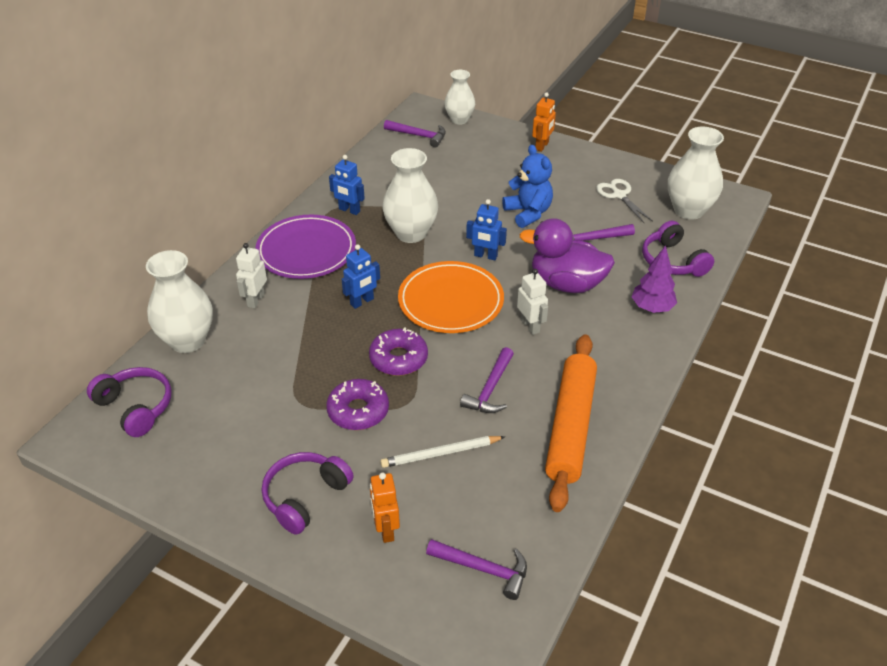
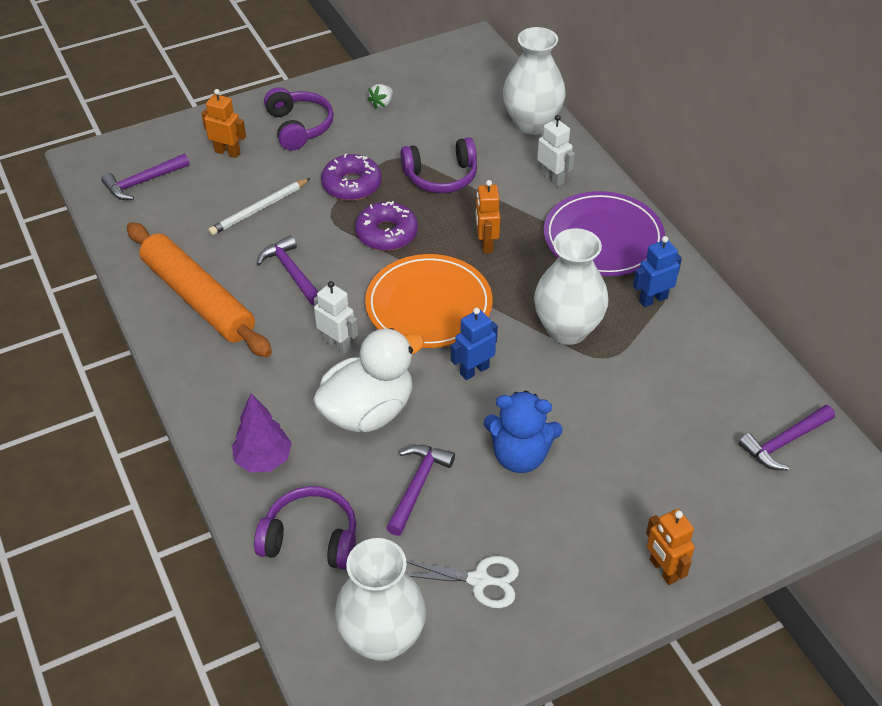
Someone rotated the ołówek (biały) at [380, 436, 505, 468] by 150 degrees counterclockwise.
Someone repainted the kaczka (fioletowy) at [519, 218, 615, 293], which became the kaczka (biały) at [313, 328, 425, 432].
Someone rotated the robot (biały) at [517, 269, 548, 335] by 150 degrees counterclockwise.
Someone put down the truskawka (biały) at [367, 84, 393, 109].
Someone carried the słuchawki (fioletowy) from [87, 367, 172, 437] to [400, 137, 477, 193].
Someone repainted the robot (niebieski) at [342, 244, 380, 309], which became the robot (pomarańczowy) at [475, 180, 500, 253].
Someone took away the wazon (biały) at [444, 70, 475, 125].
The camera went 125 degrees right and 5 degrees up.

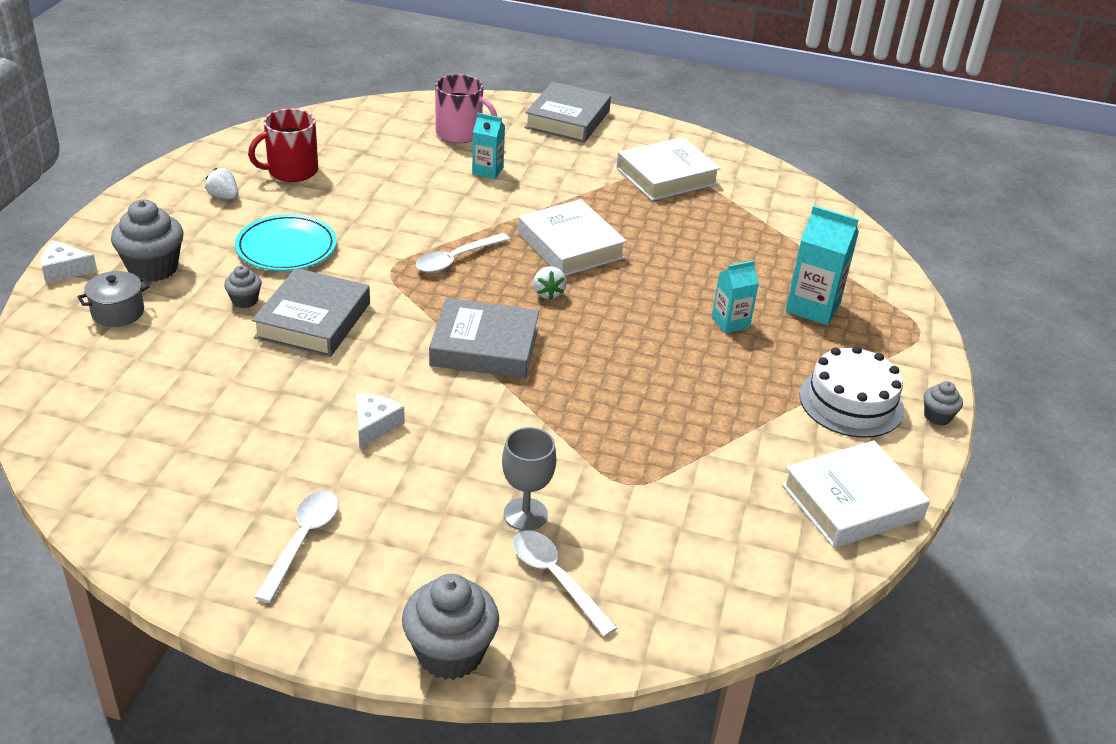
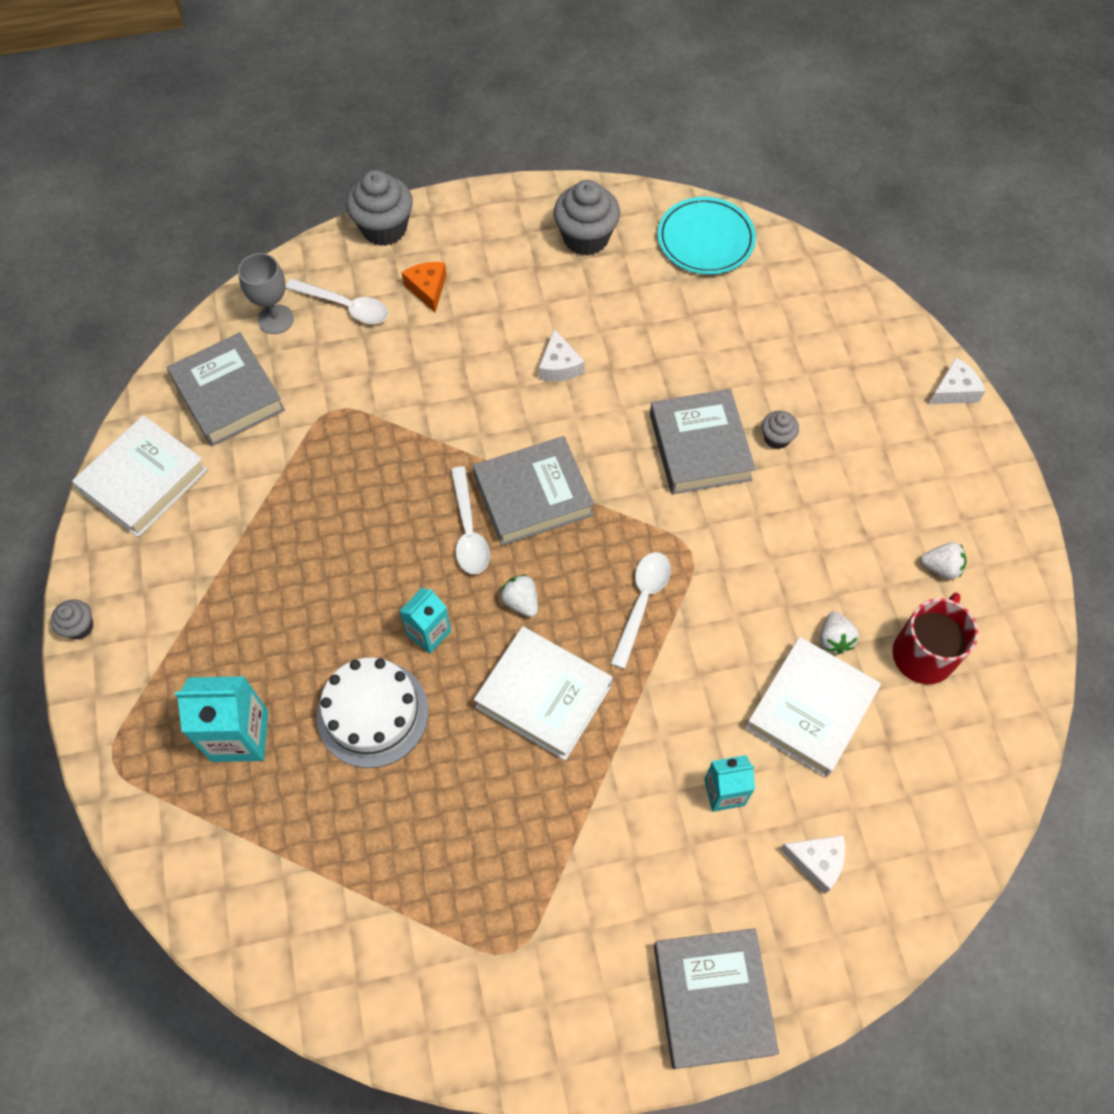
Someone put down the książka (szary) at [167, 332, 285, 446].
Someone carried the kielich (szary) from [502, 427, 556, 531] to [238, 253, 294, 334].
Someone carried the tort (biały) from [799, 346, 904, 438] to [317, 657, 428, 768].
Someone carried the karton mleka (turkusowy) from [712, 261, 759, 333] to [399, 588, 451, 653].
Someone put down the ser (pomarańczowy) at [401, 262, 447, 312].
Someone carried the łyżka (biały) from [254, 491, 339, 603] to [451, 466, 490, 574].
Someone carried the muffinka (szary) from [111, 200, 184, 282] to [554, 180, 620, 256].
Someone carried the talerz (turkusowy) from [235, 214, 337, 271] to [658, 197, 756, 275].
Someone carried the książka (biały) from [616, 137, 721, 201] to [745, 637, 881, 777].
Someone swapped the kubek (różowy) at [435, 74, 497, 143] for the ser (biały) at [780, 835, 845, 894].
Someone put down the truskawka (biały) at [820, 611, 859, 654].
Someone took away the garnek (szary) at [78, 271, 150, 327].
The camera went 155 degrees right and 25 degrees up.

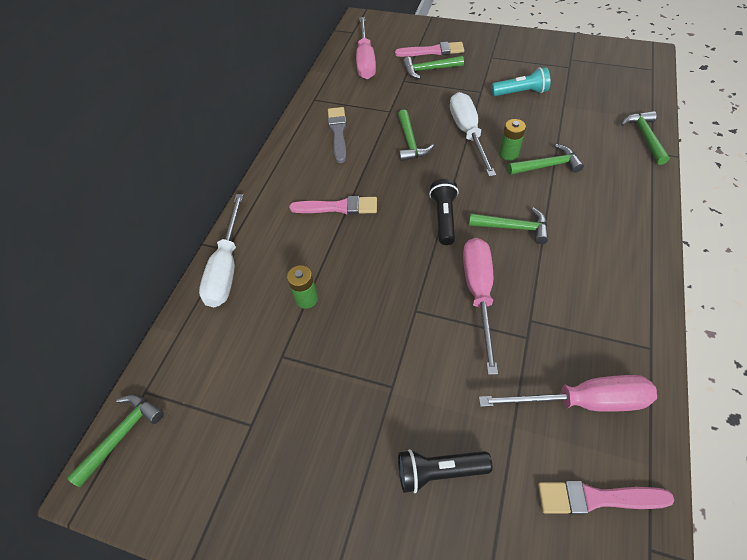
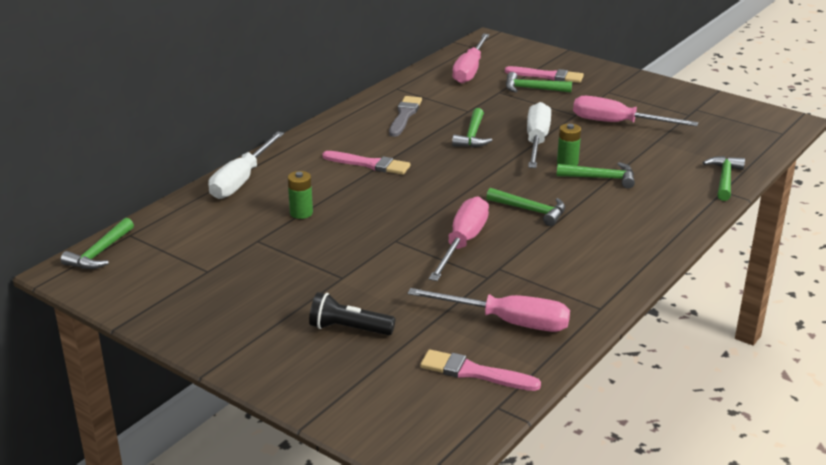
Someone rotated the młotek (zielony) at [67, 394, 164, 487] by 150 degrees clockwise.
Someone swapped the latarka (turkusowy) at [491, 67, 550, 96] for the śrubokręt (różowy) at [573, 96, 698, 126].
Someone took away the latarka (czarny) at [429, 179, 459, 245].
The camera went 15 degrees right and 25 degrees down.

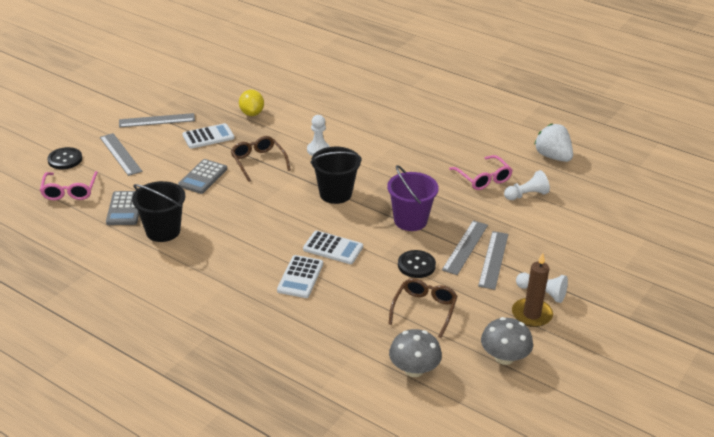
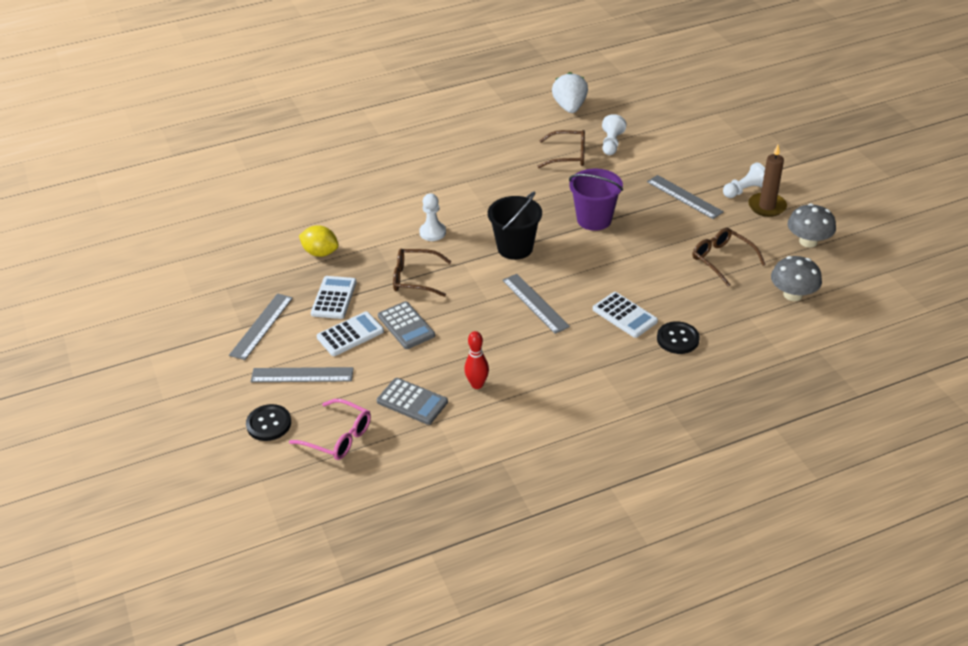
Someone carried the kalkulator (biały) from [303, 231, 363, 264] to [317, 311, 384, 356].
Someone swapped the wiadro (czarny) at [132, 181, 185, 242] for the kręgiel (czerwony) at [464, 331, 489, 389].
Someone carried the linijka (szary) from [442, 220, 488, 275] to [502, 274, 570, 334].
Someone repainted the okulary (różowy) at [449, 155, 513, 190], which became the okulary (brązowy) at [537, 130, 585, 168].
Someone rotated the truskawka (biały) at [534, 124, 573, 162] by 90 degrees clockwise.
Someone carried the guzik (czarny) from [398, 250, 436, 278] to [657, 321, 700, 354].
The camera went 55 degrees left and 5 degrees up.

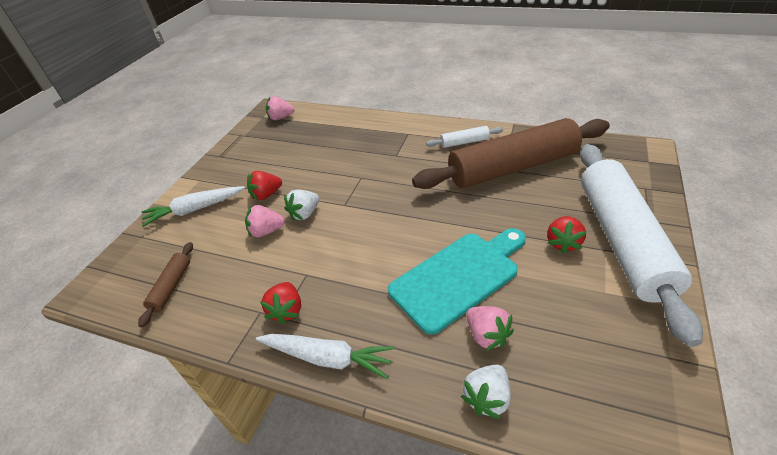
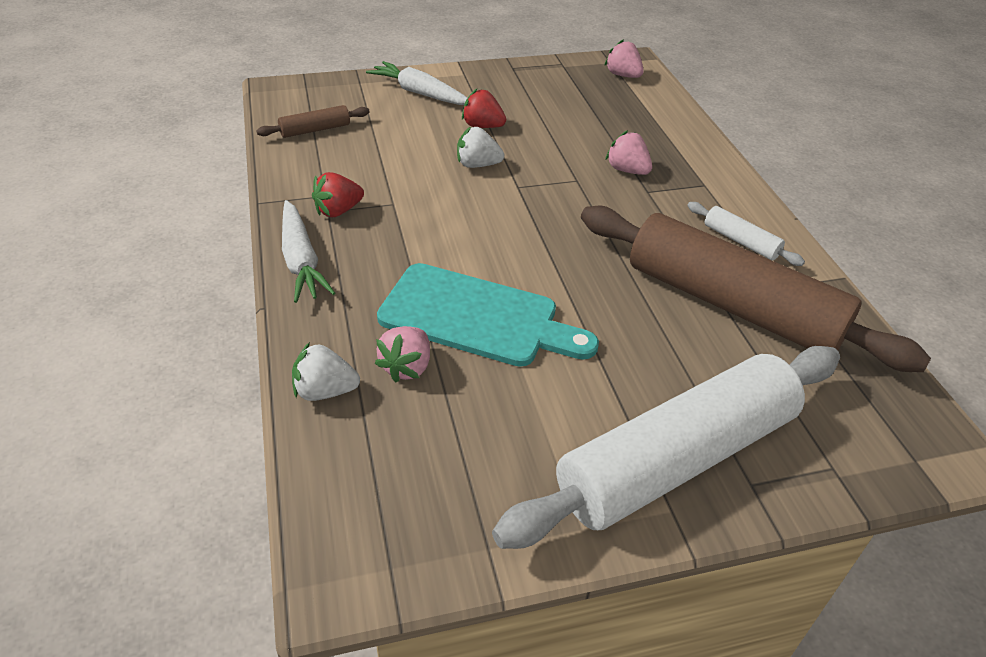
Someone carried the truskawka (różowy) from [245, 205, 285, 237] to [606, 130, 652, 175].
Someone took away the truskawka (czerwony) at [547, 216, 586, 254].
The camera went 50 degrees right and 0 degrees up.

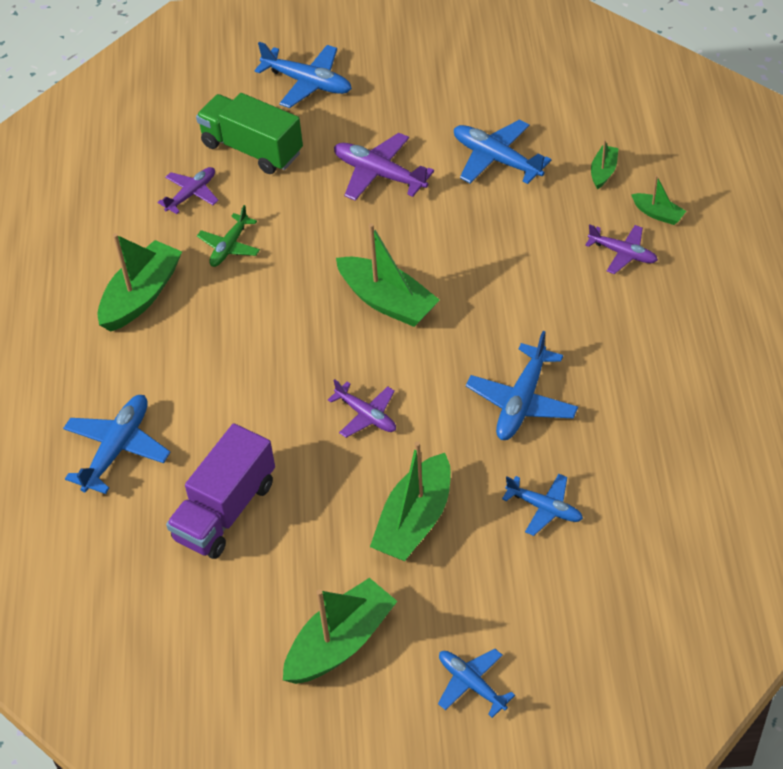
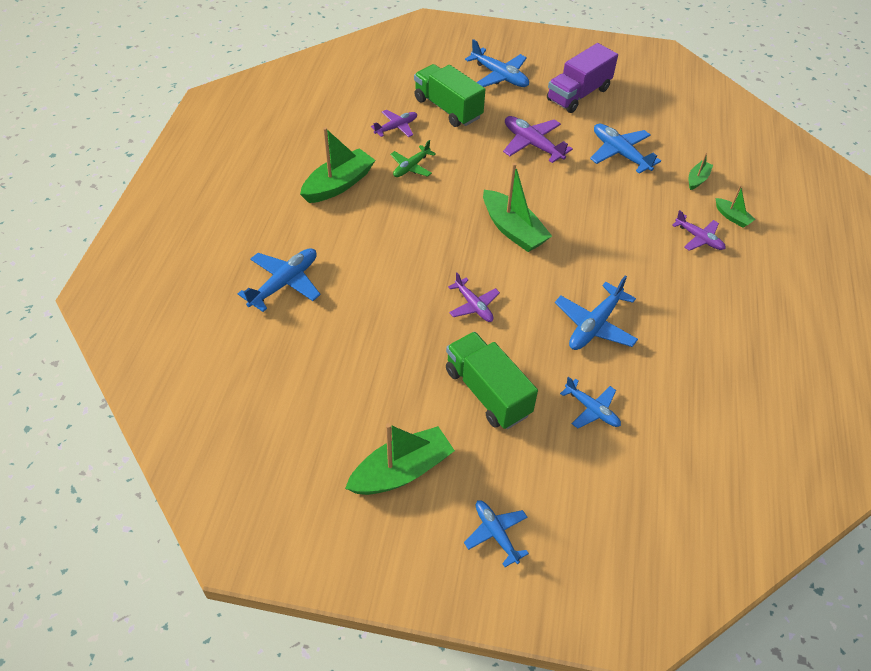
Someone swapped the łódka (zielony) at [370, 441, 451, 561] for the ciężarówka (zielony) at [446, 332, 538, 429].
Someone carried the ciężarówka (fioletowy) from [166, 423, 275, 559] to [547, 43, 618, 113].
The camera went 10 degrees right and 0 degrees up.

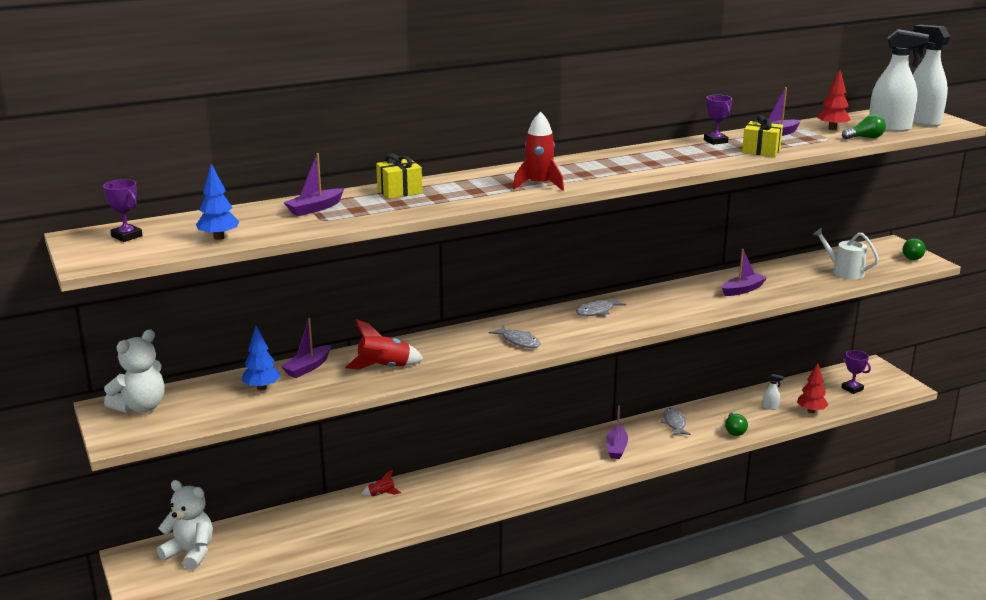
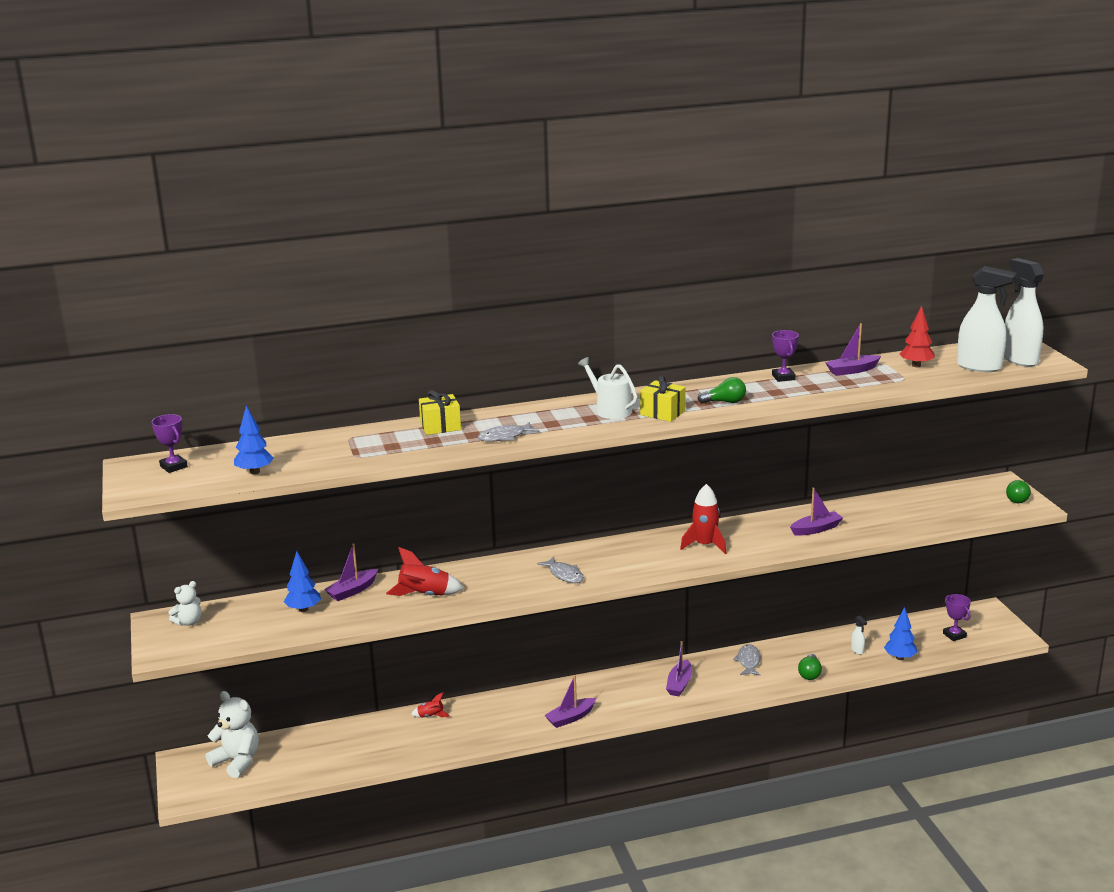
Someone scaled the miś (biały) at [104, 329, 165, 414] by 0.59.
Someone carried the ryba (szary) from [576, 297, 626, 316] to [478, 422, 539, 442].
Someone carried the łódka (fioletowy) from [283, 153, 344, 216] to [544, 675, 596, 728].
Someone carried the konewka (biały) from [813, 227, 879, 279] to [578, 357, 637, 419].
Someone carried the prezent (żółty) from [742, 115, 783, 157] to [640, 376, 686, 422].
Someone carried the rakieta (czerwony) from [513, 111, 564, 191] to [680, 484, 727, 554].
Someone carried the żarówka (zielony) from [842, 114, 886, 140] to [697, 377, 746, 403].
Someone rotated the spryskiwacz (biały) at [763, 374, 783, 410] by 45 degrees clockwise.
Someone repainted the drzewko (czerwony) at [797, 363, 828, 413], which became the drzewko (niebieski) at [884, 607, 917, 660].
The camera went 10 degrees right and 0 degrees up.

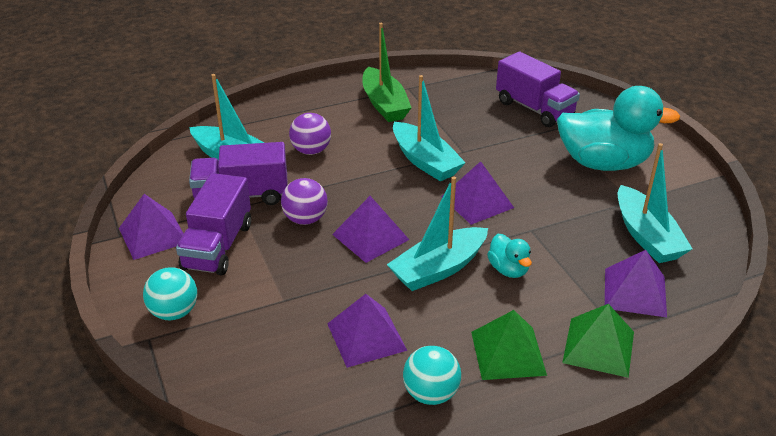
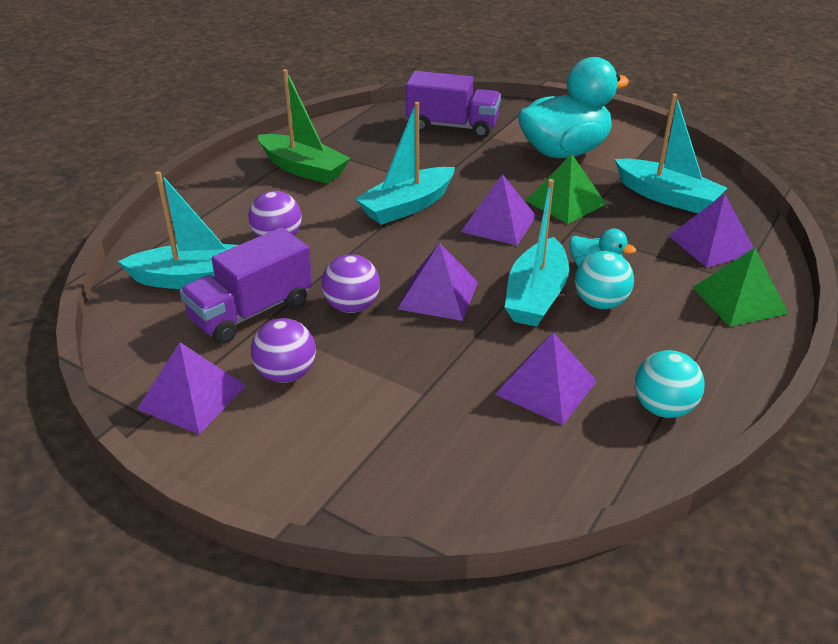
Someone swapped the ciężarówka (fioletowy) at [176, 173, 251, 276] for the piłka (fioletowy) at [251, 318, 316, 383].
Someone rotated the łódka (turkusowy) at [393, 75, 466, 181] by 120 degrees clockwise.
Someone carried the piramida (zielony) from [471, 310, 547, 380] to [525, 154, 606, 224].
Someone carried the piłka (turkusowy) from [143, 267, 197, 320] to [575, 251, 634, 309].
The camera went 35 degrees left and 0 degrees up.

